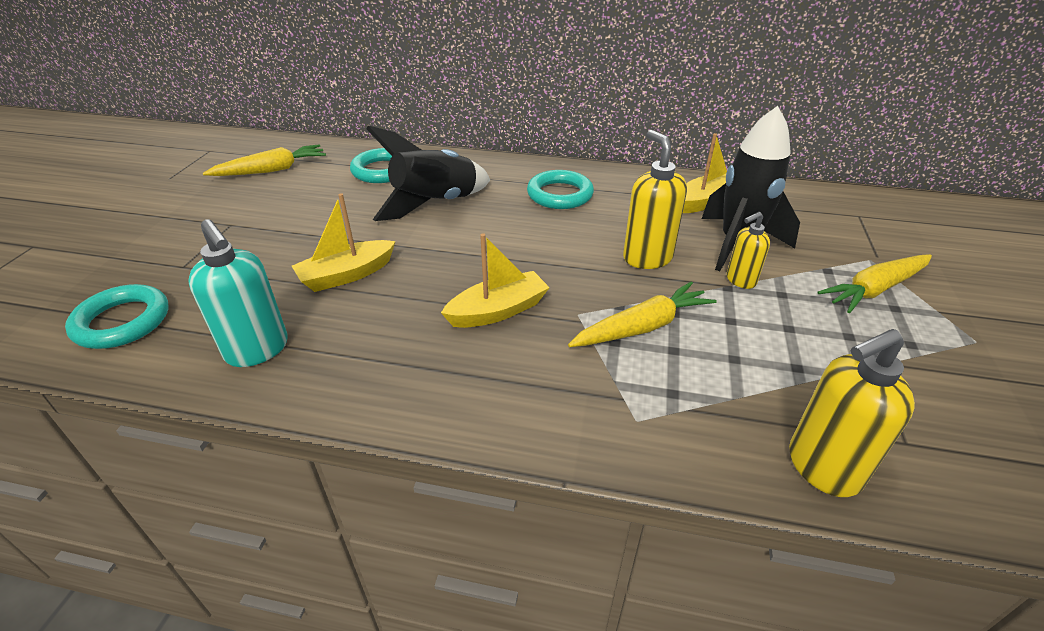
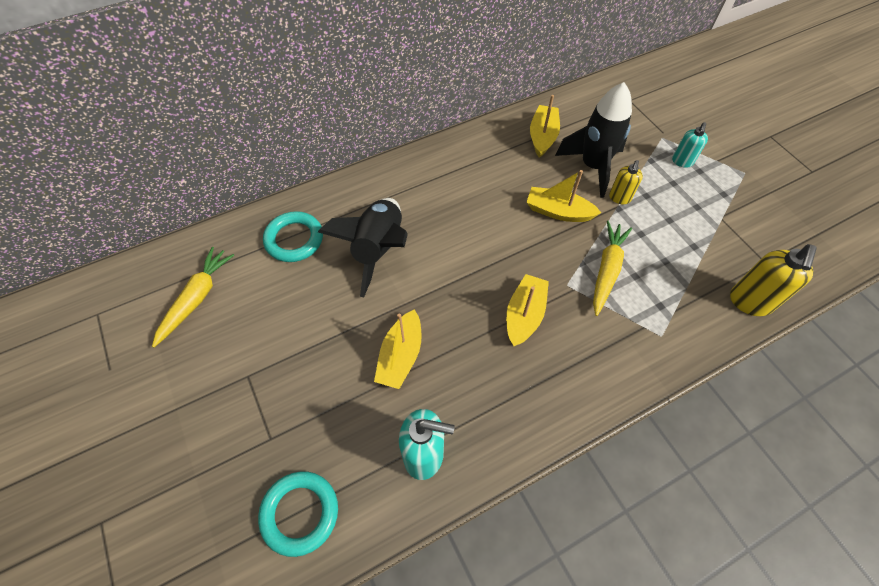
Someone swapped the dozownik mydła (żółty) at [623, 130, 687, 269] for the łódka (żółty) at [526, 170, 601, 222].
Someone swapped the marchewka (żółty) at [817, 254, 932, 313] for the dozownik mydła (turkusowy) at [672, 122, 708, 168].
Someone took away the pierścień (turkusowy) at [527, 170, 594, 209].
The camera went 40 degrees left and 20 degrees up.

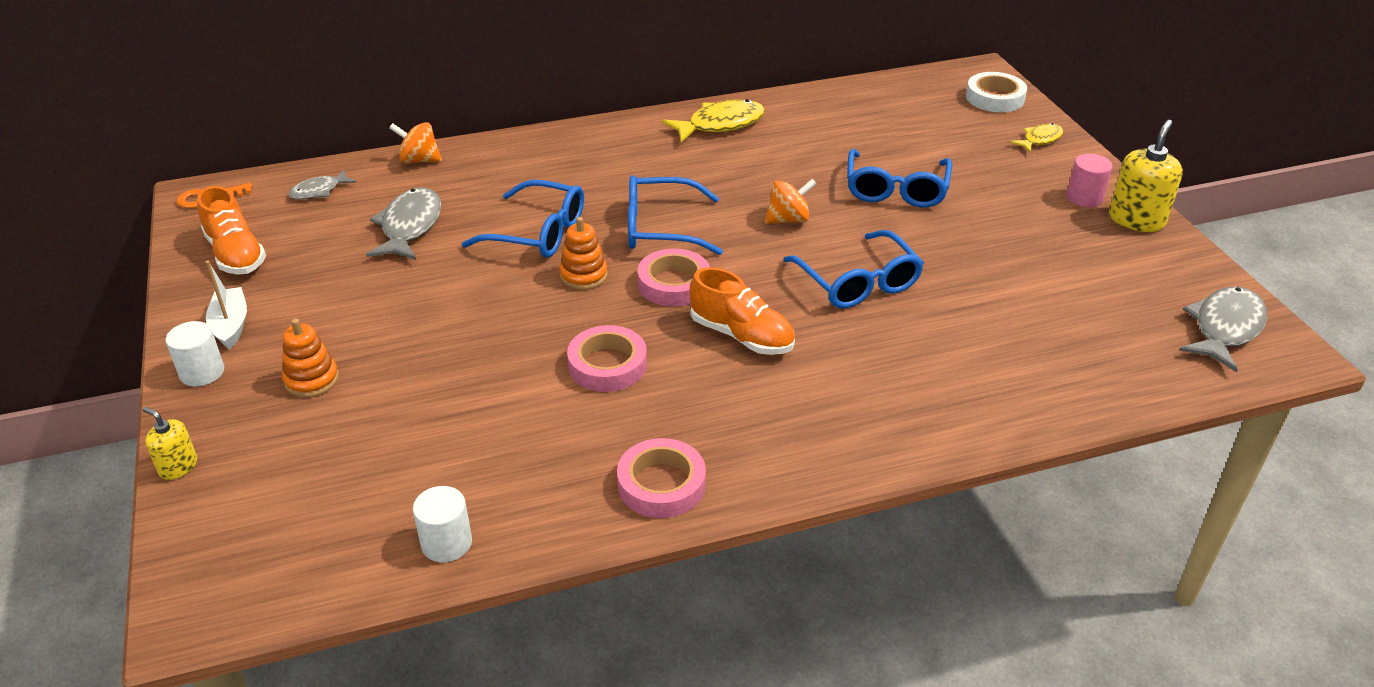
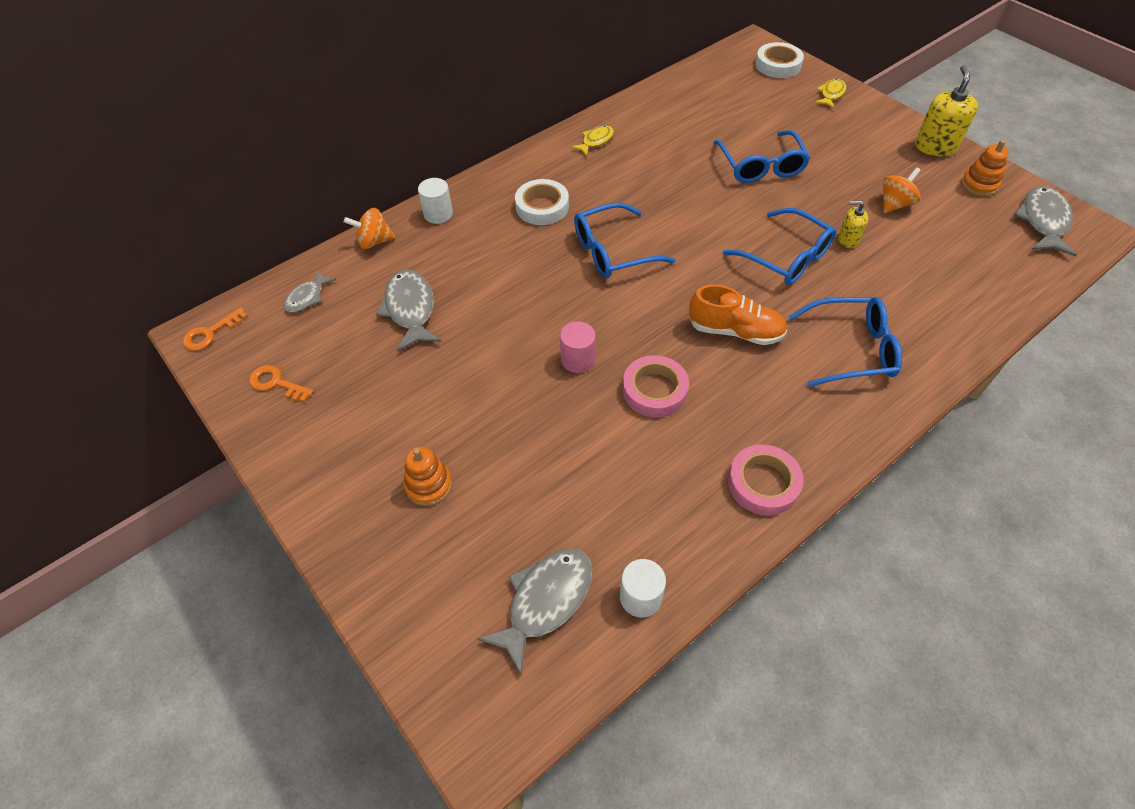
Someone swapped the but (pomarańczowy) at [197, 186, 266, 275] for the klucz (pomarańczowy) at [249, 365, 314, 402].
Someone carried the walec (biały) from [166, 321, 224, 387] to [418, 178, 453, 224].
Someone put down the ryba (szary) at [477, 548, 592, 675].
Someone put down the taśma klejąca (biały) at [515, 179, 569, 225].
Someone carried the walec (różowy) from [1066, 154, 1113, 208] to [560, 322, 596, 373].
Someone scaled the ryba (żółty) at [662, 99, 765, 142] by 0.58.
Someone carried the okulary (niebieski) from [462, 180, 584, 258] to [789, 297, 902, 387].
Someone carried the dozownik mydła (żółty) from [142, 407, 197, 480] to [838, 201, 868, 248].
Someone carried the bączek (pomarańczowy) from [765, 178, 817, 224] to [883, 167, 921, 213].
Someone carried the zabawka nakładanka (pomarańczowy) from [559, 217, 608, 290] to [961, 140, 1009, 197].
Someone took away the łódka (biały) at [206, 260, 247, 349].
Someone took away the taśma klejąca (różowy) at [638, 248, 710, 307].
The camera went 20 degrees left and 15 degrees up.

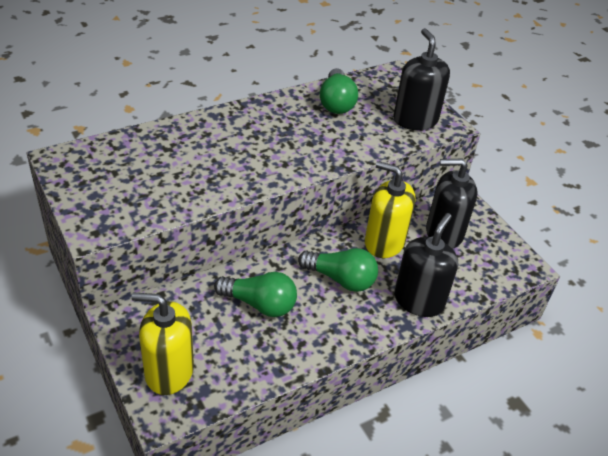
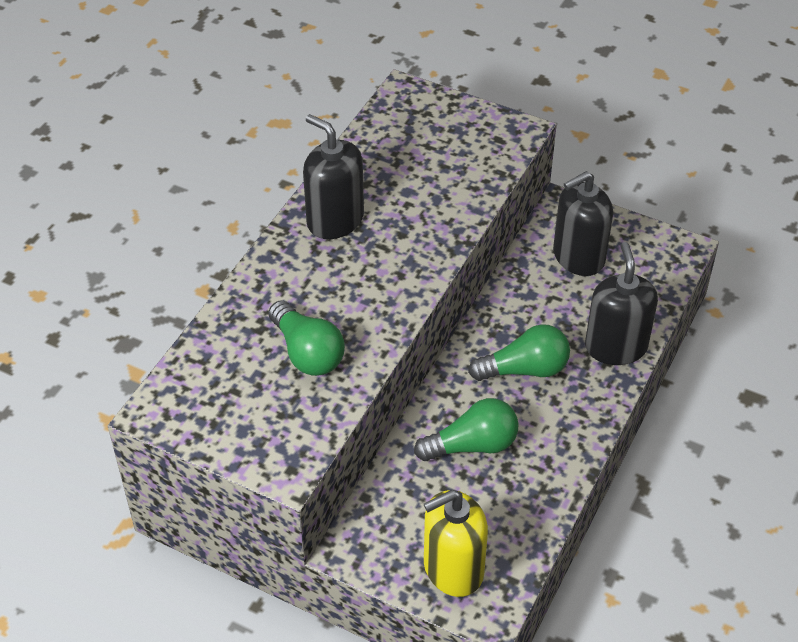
Someone carried the żarówka (zielony) from [320, 68, 358, 114] to [269, 300, 345, 376].
Someone carried the dozownik mydła (czarny) from [393, 28, 450, 130] to [303, 114, 364, 239].
Someone took away the dozownik mydła (żółty) at [365, 161, 415, 258].
The camera went 30 degrees left and 5 degrees up.

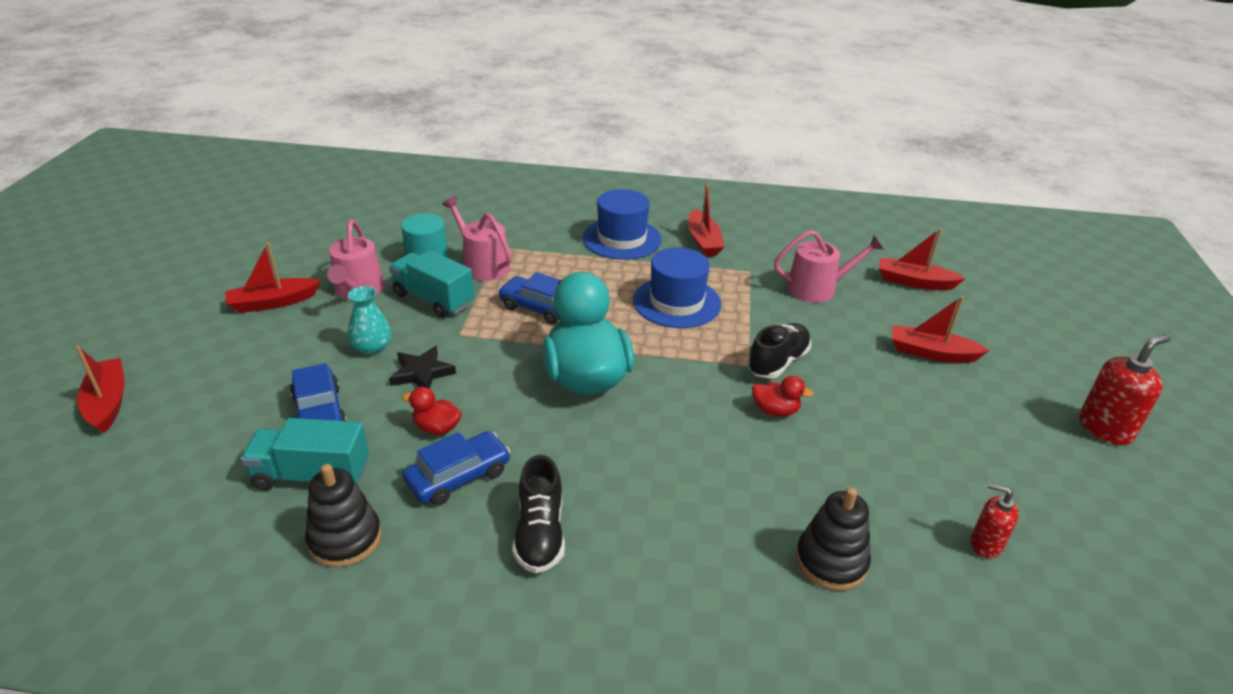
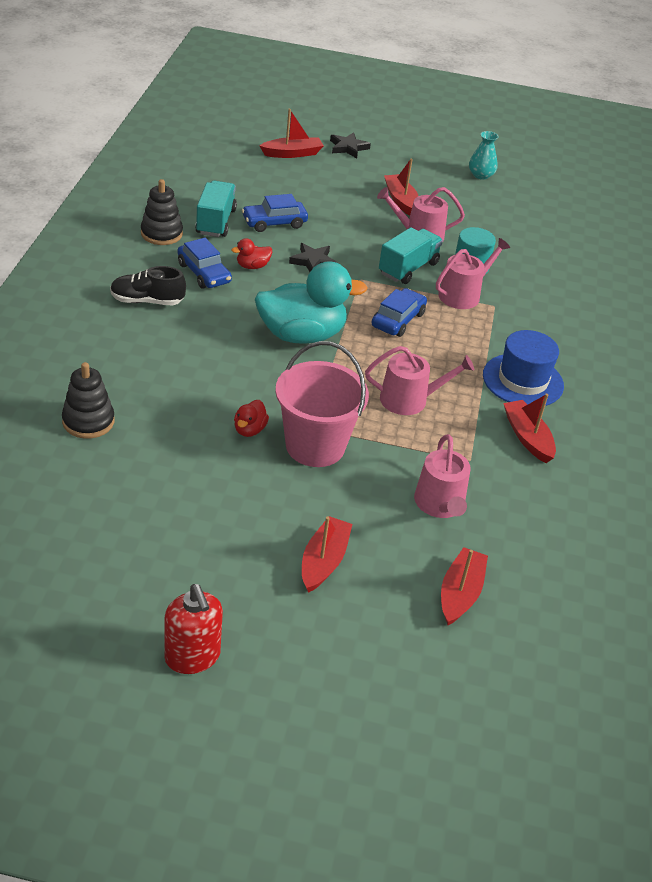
Someone rotated the kaczka (czerwony) at [402, 387, 462, 435] by 135 degrees counterclockwise.
Someone swapped the but (czarny) at [747, 323, 811, 379] for the wiadro (różowy) at [275, 341, 369, 467].
Someone put down the gwiazda (czarny) at [330, 132, 371, 158].
Someone swapped the kapelusz (niebieski) at [633, 247, 721, 328] for the konewka (różowy) at [365, 346, 474, 415].
Someone carried the wazon (turkusowy) from [348, 286, 392, 355] to [469, 131, 499, 180].
Someone rotated the łódka (czerwony) at [688, 184, 724, 256] by 75 degrees clockwise.
Someone took away the dozownik mydła (czerwony) at [971, 482, 1019, 558].
The camera went 90 degrees right and 5 degrees up.

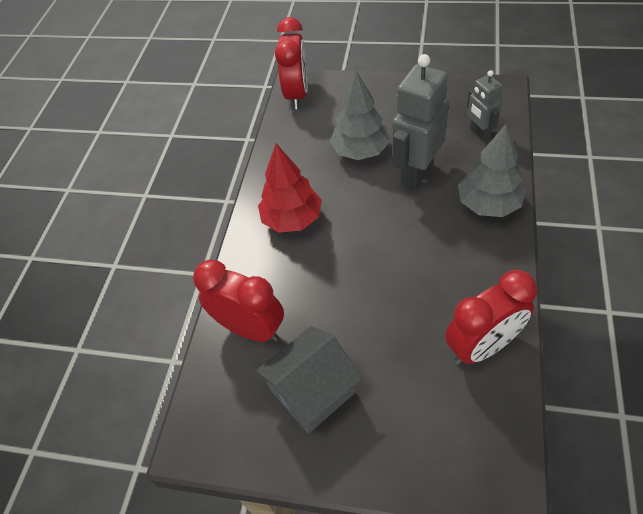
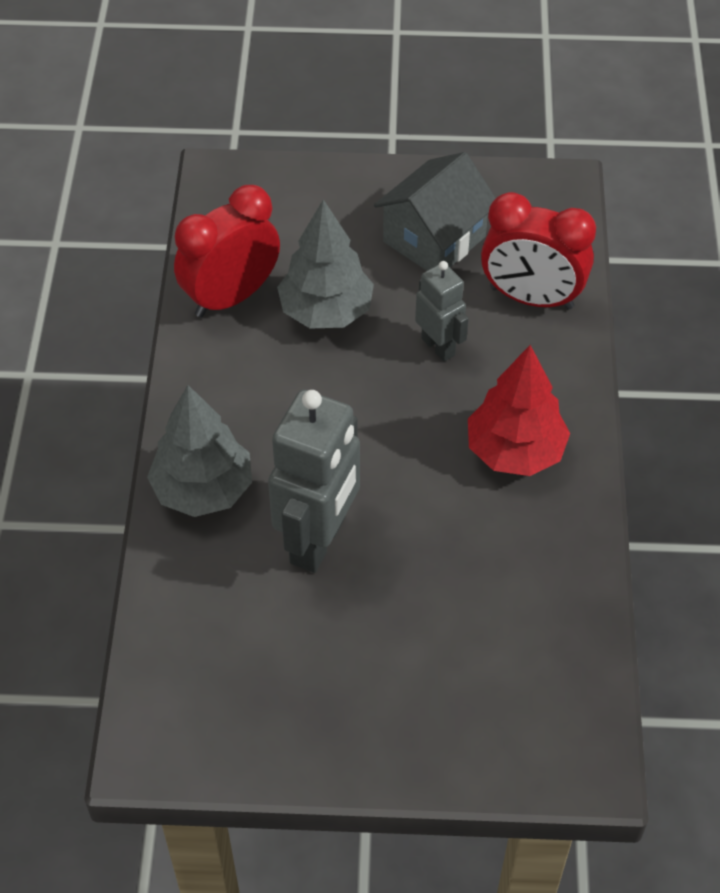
Someone carried the drzewko (szary) from [330, 71, 390, 160] to [277, 200, 374, 329].
Someone carried the robot (szary) from [467, 70, 502, 142] to [415, 261, 468, 362].
Someone took away the budzik (czerwony) at [275, 17, 308, 109].
The camera went 165 degrees right and 0 degrees up.

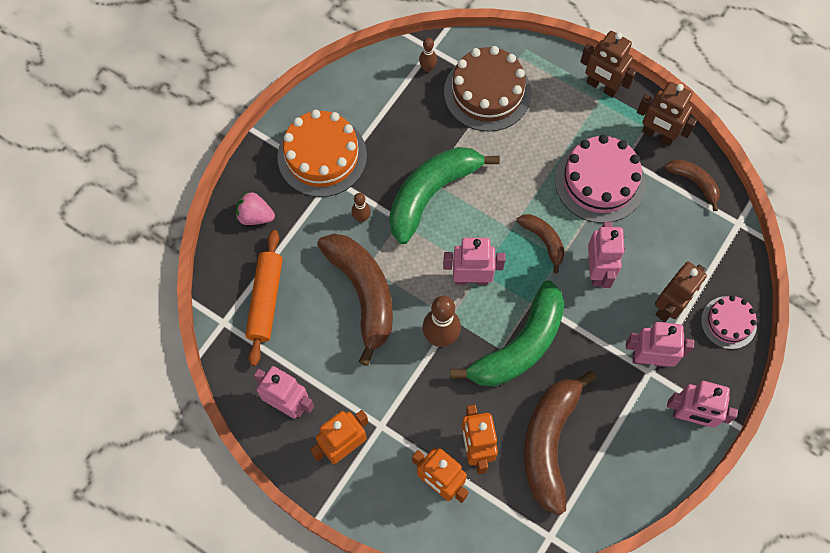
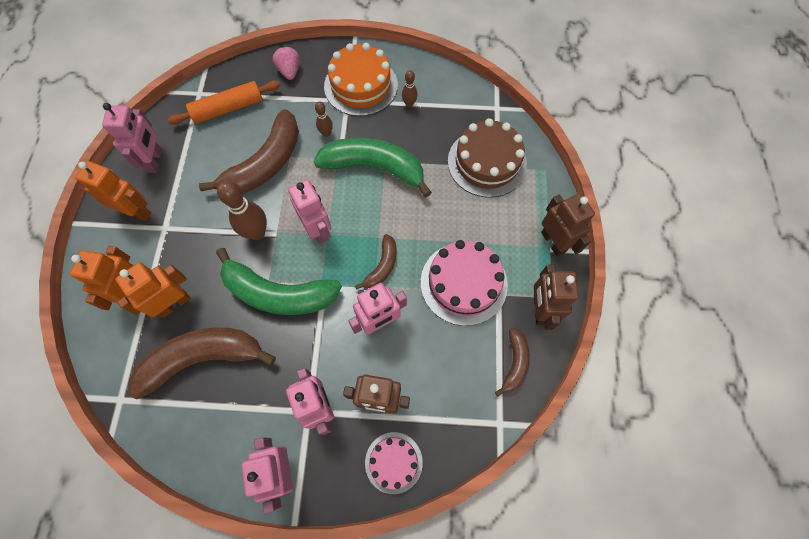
Someone carried the kręgiel (brązowy) from [419, 38, 437, 72] to [402, 70, 418, 107].
Someone rotated the robot (brązowy) at [580, 31, 637, 97] by 150 degrees clockwise.
The camera went 60 degrees right and 0 degrees up.

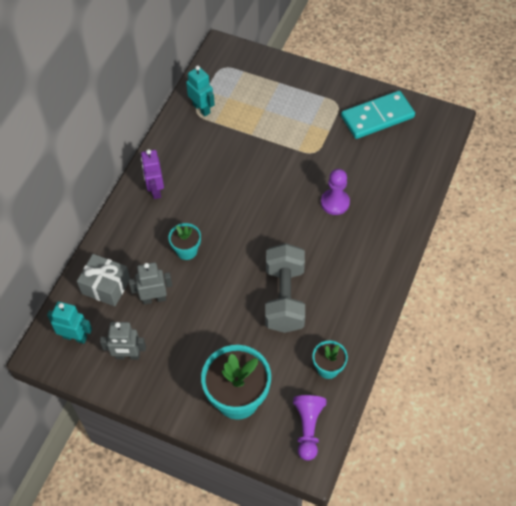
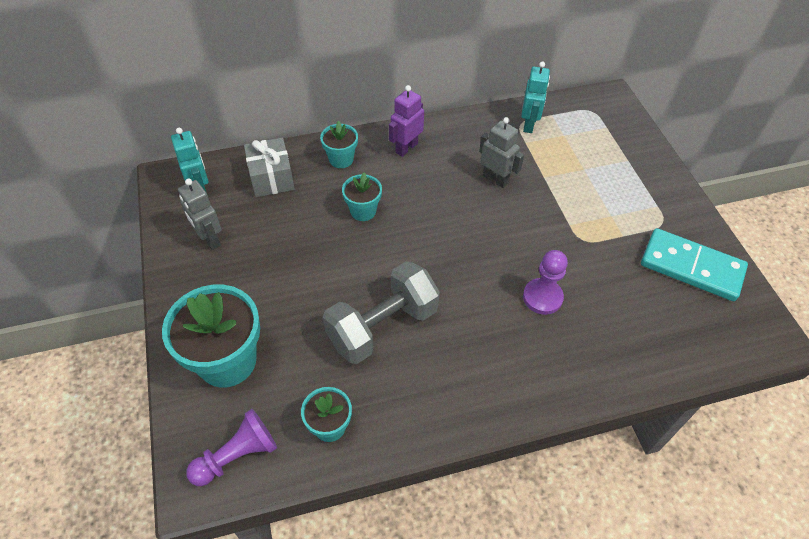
Someone put down the doniczka (turkusowy) at [320, 121, 358, 168].
Someone carried the robot (szary) from [129, 262, 172, 305] to [479, 117, 524, 188].
The camera went 50 degrees right and 5 degrees down.

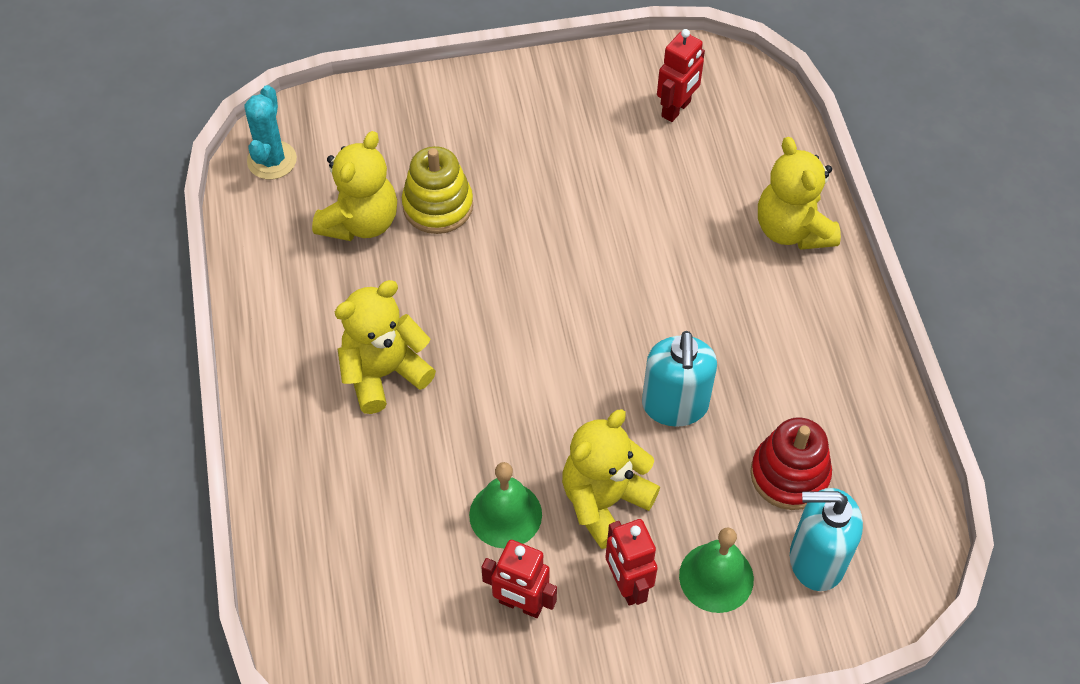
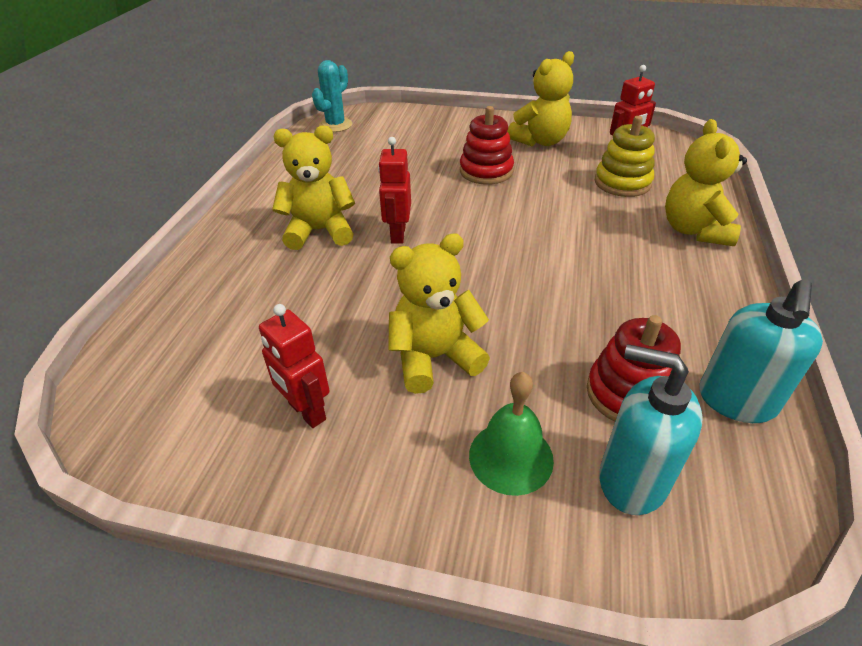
Someone carried the robot (czerwony) from [605, 519, 658, 606] to [378, 137, 411, 244].
Someone put down the zabawka nakładanka (czerwony) at [460, 106, 514, 185].
Someone carried the miś (żółty) from [312, 131, 397, 241] to [507, 51, 574, 146].
Someone carried the zabawka nakładanka (żółty) from [402, 146, 473, 234] to [595, 116, 655, 197].
Someone carried the dozownik mydła (turkusowy) from [642, 331, 717, 427] to [699, 279, 823, 423].
Someone took away the dzwonek (zielony) at [469, 462, 542, 548].
The camera went 25 degrees right and 15 degrees down.

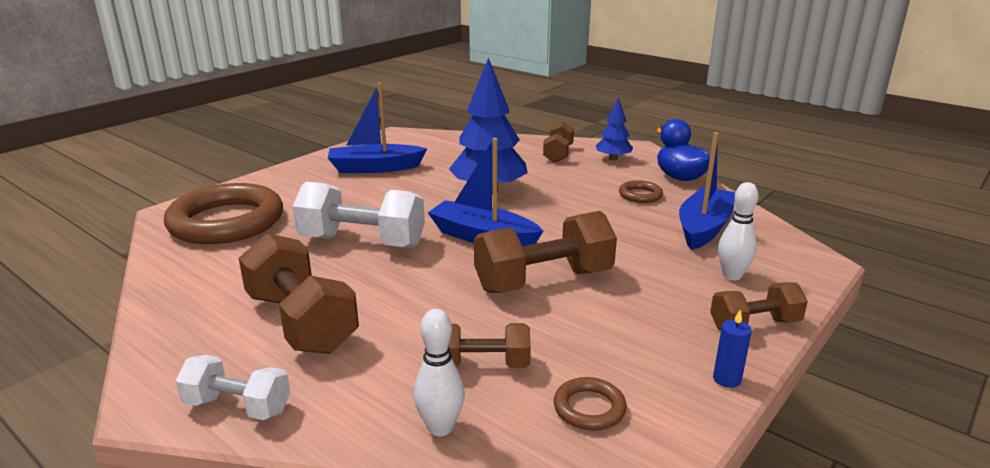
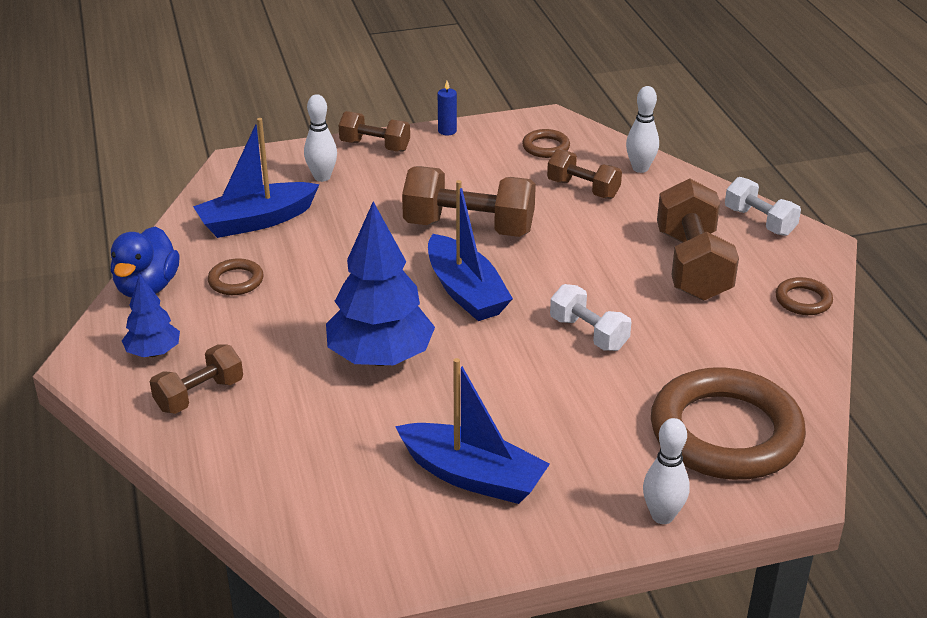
Someone scaled the hantel (biały) at [292, 182, 425, 248] by 0.59.
Someone put down the kręgiel (biały) at [643, 418, 690, 524].
Someone put down the pierścień (brązowy) at [776, 277, 833, 315].
The camera went 145 degrees left and 10 degrees up.

